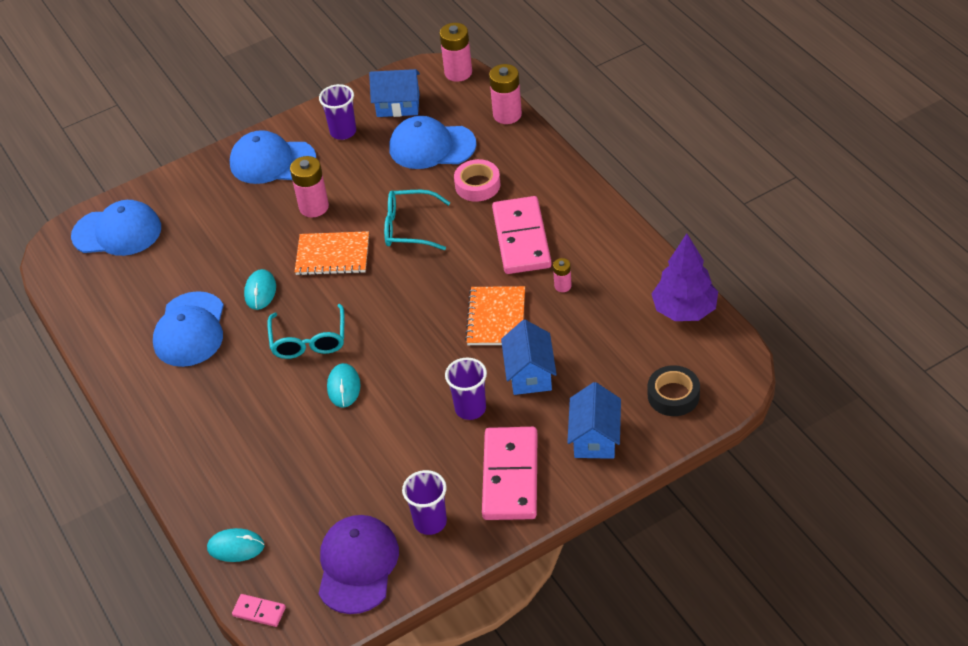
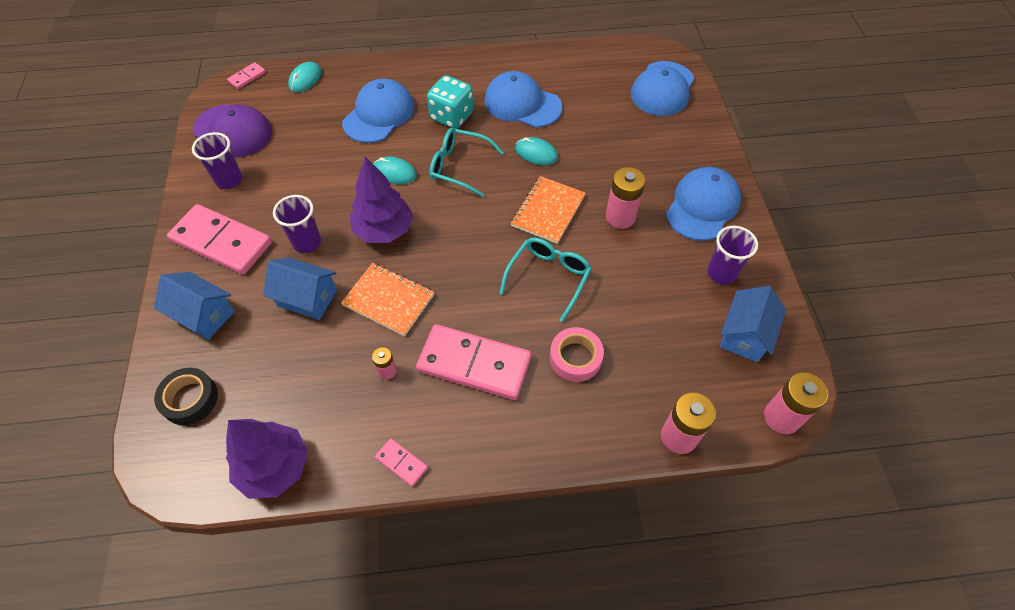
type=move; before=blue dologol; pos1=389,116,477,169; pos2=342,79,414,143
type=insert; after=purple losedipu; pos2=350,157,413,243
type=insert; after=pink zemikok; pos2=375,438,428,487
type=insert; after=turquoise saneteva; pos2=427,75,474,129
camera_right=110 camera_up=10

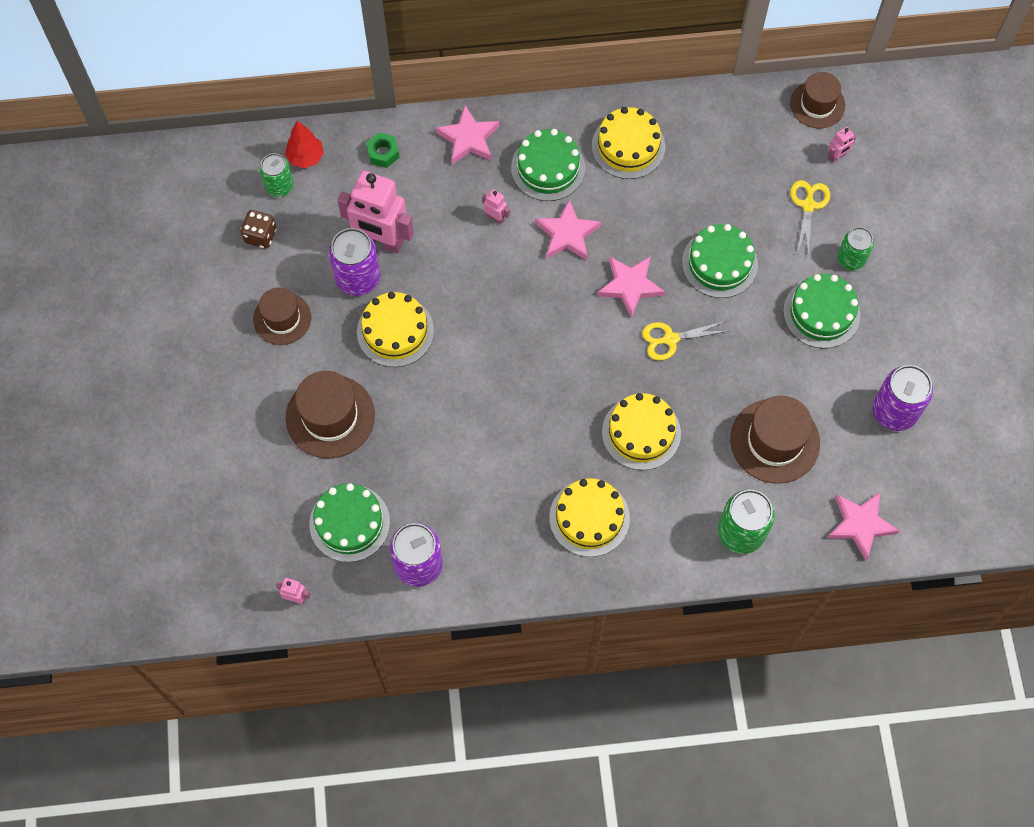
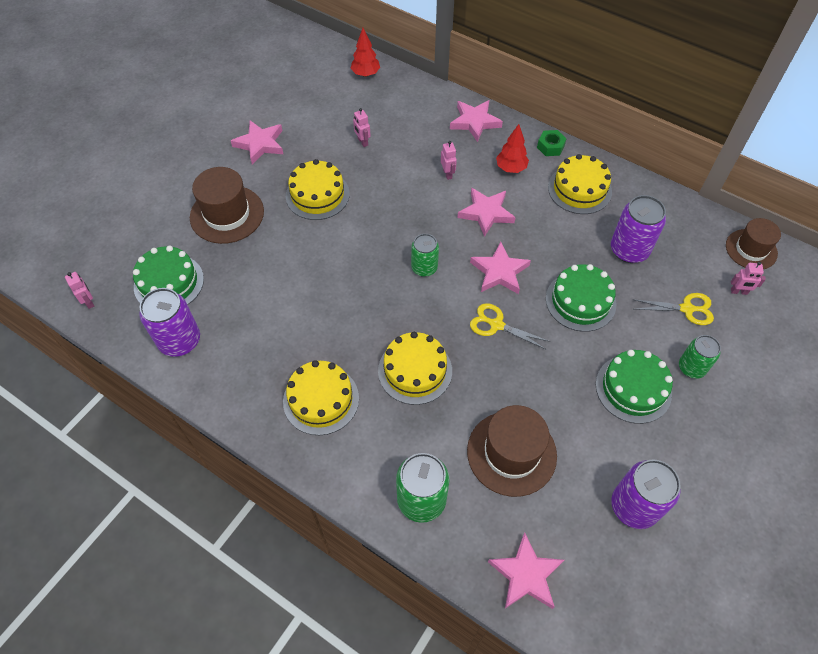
type=replace; before=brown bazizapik; after=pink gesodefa; pos1=253,287,311,345; pos2=231,120,283,164
type=resize; before=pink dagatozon; pos1=337,171,414,253; pos2=353,108,371,147; scale=0.41
type=move; before=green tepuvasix; pos1=260,153,294,197; pos2=411,234,439,277
type=replace; before=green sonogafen; after=red losedipu; pos1=511,129,585,201; pos2=496,124,529,173
type=move; before=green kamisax; pos1=366,133,399,168; pos2=537,130,567,156
type=move; before=purple tepuvasix; pos1=329,228,380,296; pos2=611,195,666,263
type=rotate; before=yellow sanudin; pos1=790,180,830,255; pos2=633,293,714,325; turn=45
type=delete; before=brown saneteva; pos1=241,210,277,249
camera_right=40 camera_up=-10

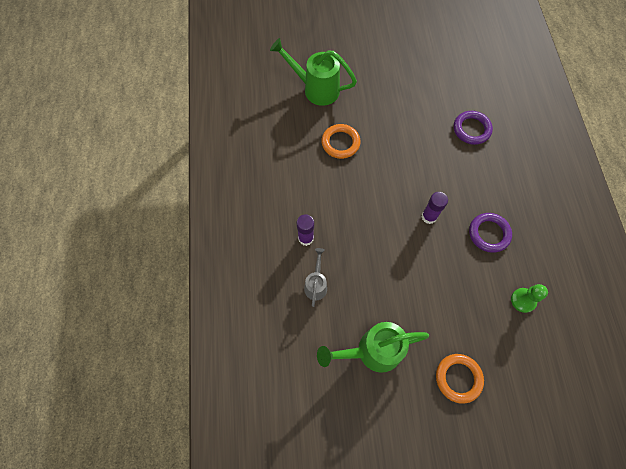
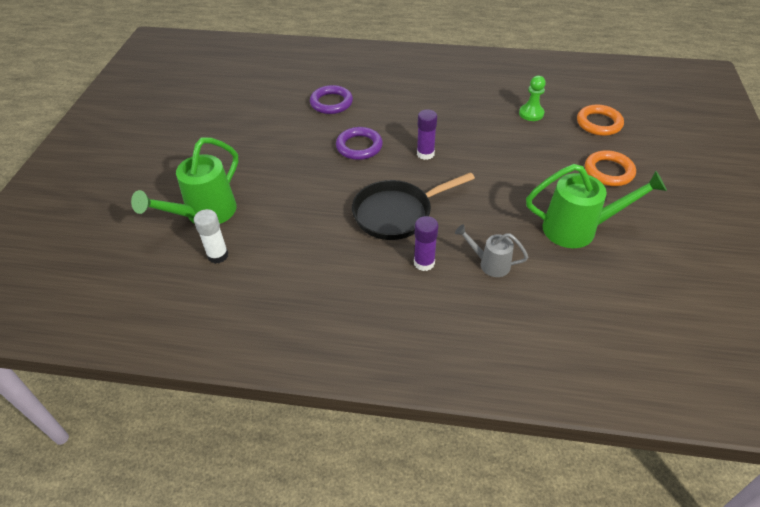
type=insert; after=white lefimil; pos2=194,209,229,264
type=move; before=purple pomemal; pos1=469,213,512,253; pos2=336,127,383,160
type=insert; after=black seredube; pos2=352,172,475,240
type=rotate; before=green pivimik; pos1=317,322,429,373; pos2=526,164,667,248; turn=-90
type=move; before=orange pomemal; pos1=322,124,360,159; pos2=577,105,624,136
camera_right=-75 camera_up=-20

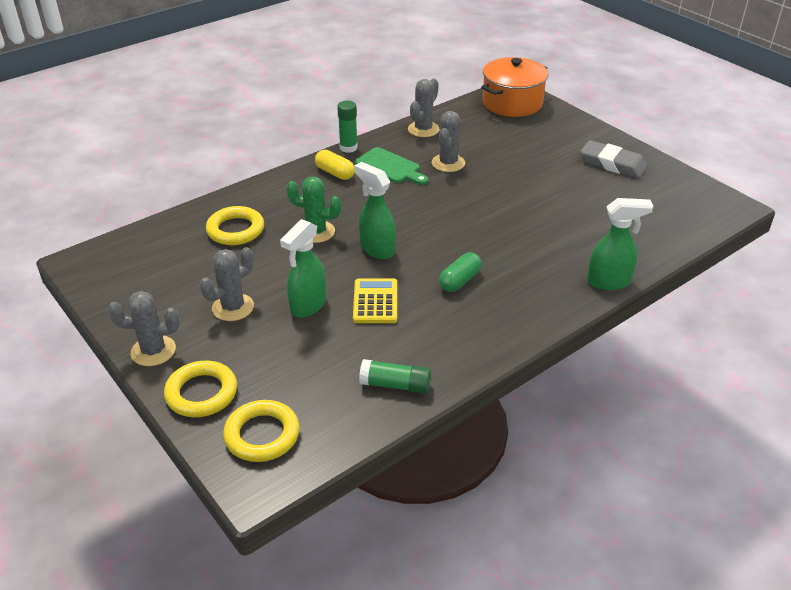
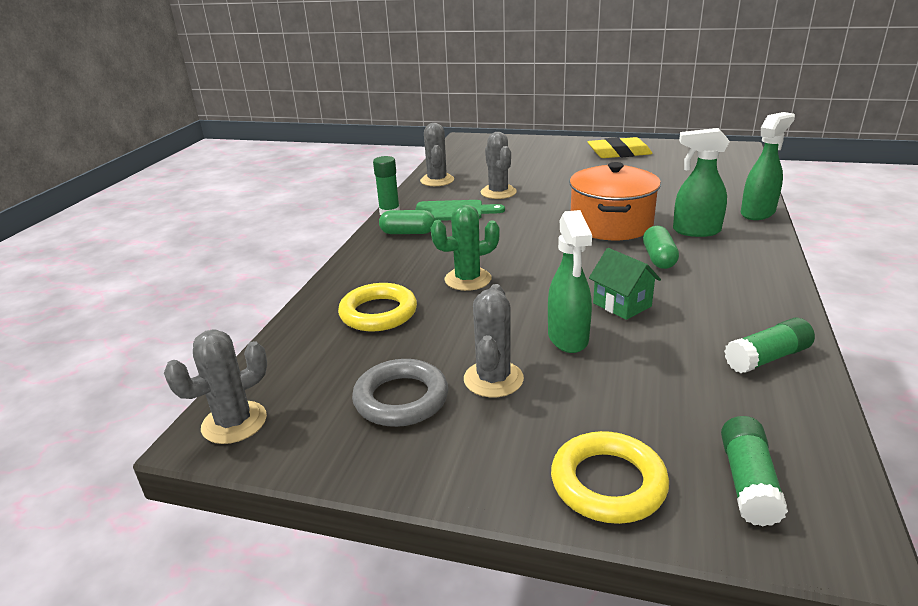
type=move; before=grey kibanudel; pos1=108,291,180,366; pos2=164,330,267,444
type=insert; after=grey pomemal; pos2=352,359,448,427
type=recolor; before=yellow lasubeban; after=green lasubeban; pos1=315,150,354,180; pos2=379,210,435,234
type=move; before=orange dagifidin; pos1=481,57,548,117; pos2=569,162,661,240
type=recolor; before=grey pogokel; after=yellow pogokel; pos1=580,140,648,178; pos2=588,137,653,158
type=replace; before=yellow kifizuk; after=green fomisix; pos1=353,278,397,323; pos2=589,248,661,320
type=move; before=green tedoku; pos1=354,162,396,259; pos2=673,128,730,237
type=replace; before=yellow pomemal; after=green lefimil; pos1=223,400,300,462; pos2=721,416,788,527
camera_right=-35 camera_up=-10

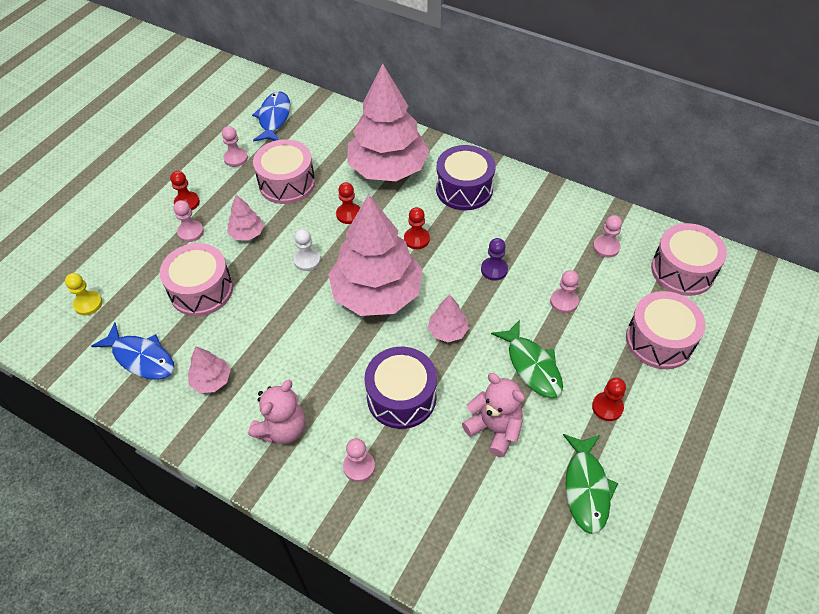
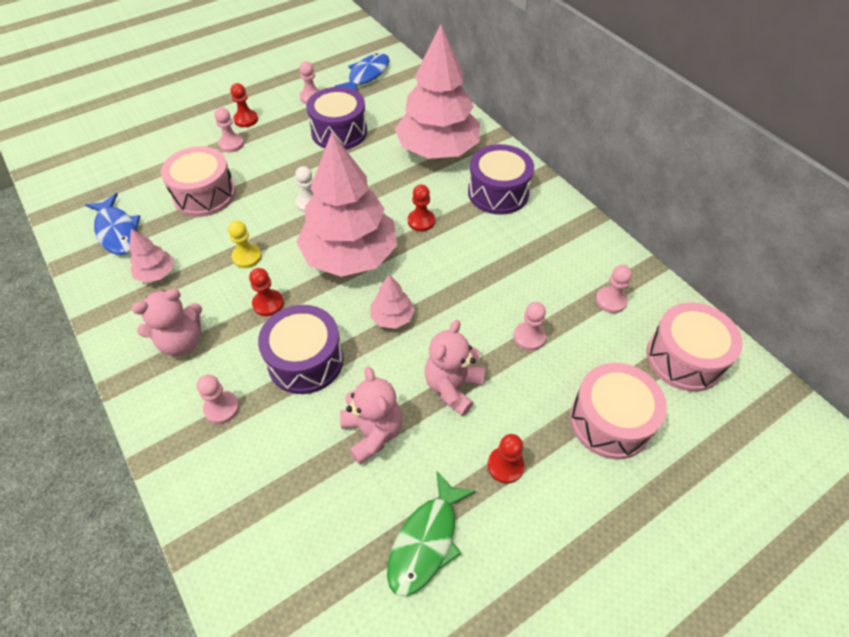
type=move; before=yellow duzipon; pos1=65,273,102,315; pos2=228,221,262,268
type=move; before=red duzipon; pos1=336,182,360,224; pos2=249,268,284,316
type=recolor; before=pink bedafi; after=purple bedafi; pos1=253,139,315,204; pos2=306,87,367,149
type=replace; before=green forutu; after=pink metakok; pos1=491,320,563,398; pos2=425,320,485,416
type=delete; before=pink losedipu; pos1=228,195,264,241
type=delete; before=purple duzipon; pos1=481,238,508,281
camera_right=25 camera_up=0

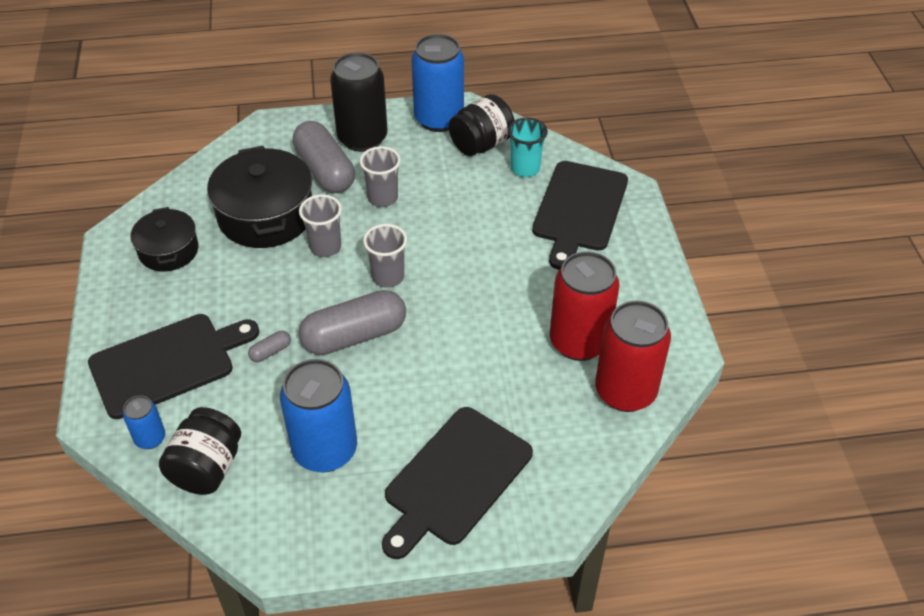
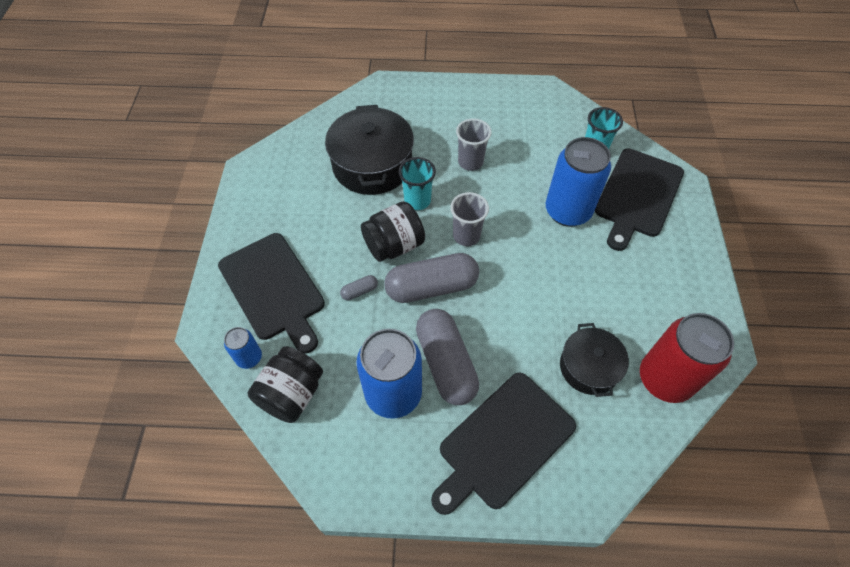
type=rotate; before=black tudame; pos1=88,314,259,419; pos2=218,233,325,353; turn=75
type=move; before=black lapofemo; pos1=449,94,515,156; pos2=361,201,425,262
type=recolor; before=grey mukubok; after=turquoise mukubok; pos1=299,195,342,257; pos2=399,157,436,210
type=move; before=grey lasubeban; pos1=293,121,355,193; pos2=416,309,479,405
type=move; before=blue tepuvasix; pos1=412,34,464,132; pos2=546,137,611,227
type=move; before=black dagifidin; pos1=131,207,198,272; pos2=560,323,629,397
type=delete; before=black tepuvasix; pos1=330,52,388,152
type=delete; before=red tepuvasix; pos1=550,251,620,361
camera_right=10 camera_up=10

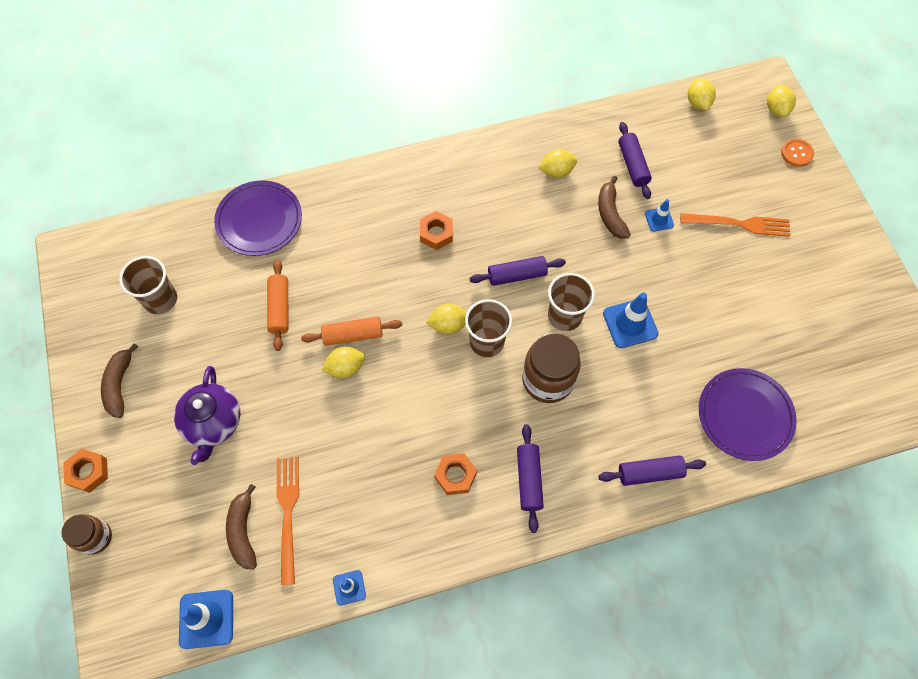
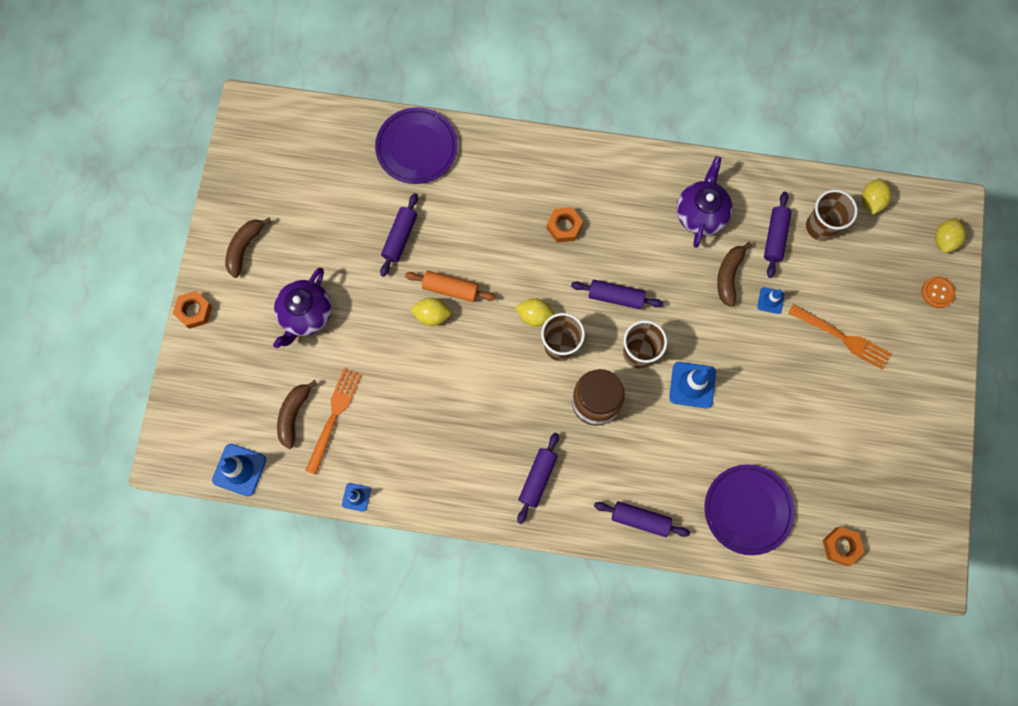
type=recolor; before=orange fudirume; after=purple fudirume; pos1=267,260,289,351; pos2=380,193,418,277
type=replace; before=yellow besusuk; after=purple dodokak; pos1=538,149,577,178; pos2=676,156,733,248
type=move; before=brown mukubok; pos1=119,256,177,314; pos2=806,190,858,241
type=move; before=orange kamisax; pos1=434,453,477,495; pos2=822,527,865,566
type=delete; before=brown lapofemo; pos1=62,514,112,555
camera_right=25 camera_up=10

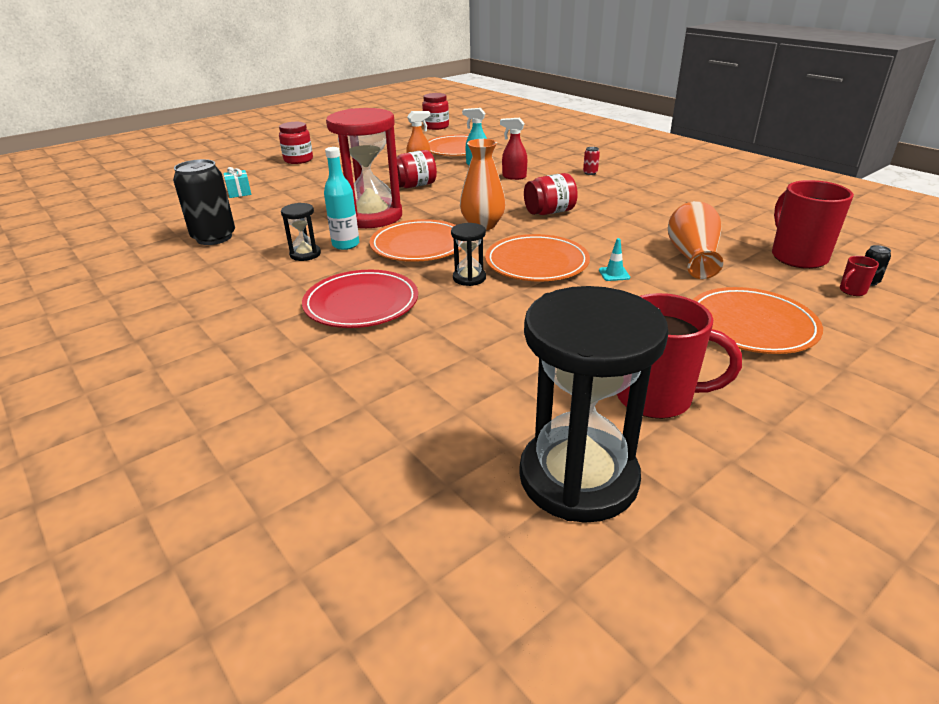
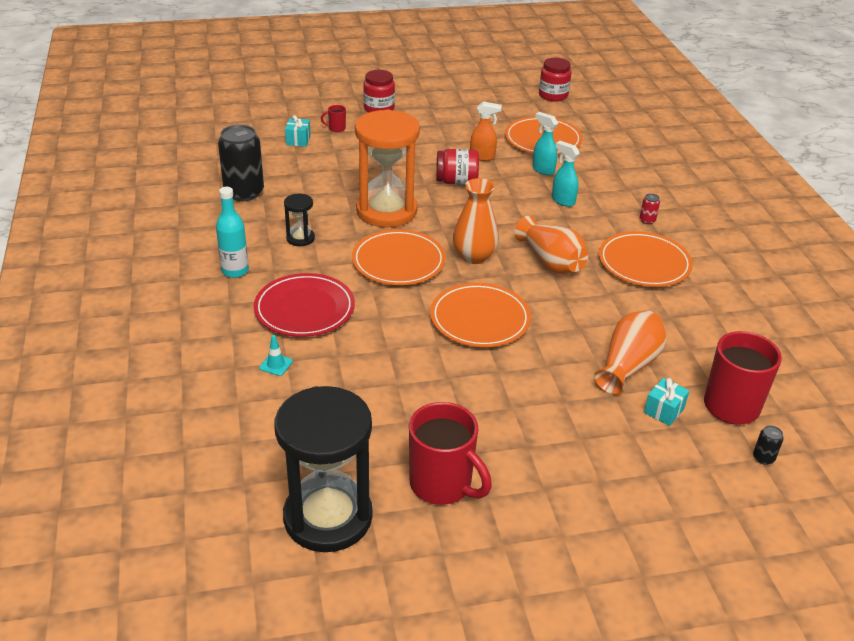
type=move; before=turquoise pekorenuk; pos1=324,147,359,250; pos2=216,187,249,278
type=move; before=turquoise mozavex; pos1=599,238,630,281; pos2=259,335,293,376
type=move; before=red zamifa; pos1=840,256,879,296; pos2=321,105,346,132
type=recolor; before=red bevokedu; after=orange bevokedu; pos1=326,108,402,228; pos2=355,109,420,228
type=replace; before=red lapofemo; after=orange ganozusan; pos1=524,173,578,215; pos2=515,216,588,274
type=recolor; before=red tedoku; after=turquoise tedoku; pos1=500,118,527,180; pos2=552,141,580,207
type=move; before=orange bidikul; pos1=693,287,823,354; pos2=599,231,693,287
type=insert; after=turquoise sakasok; pos2=644,378,689,426
type=delete; before=black bevokedu; pos1=451,223,486,286
camera_right=25 camera_up=5

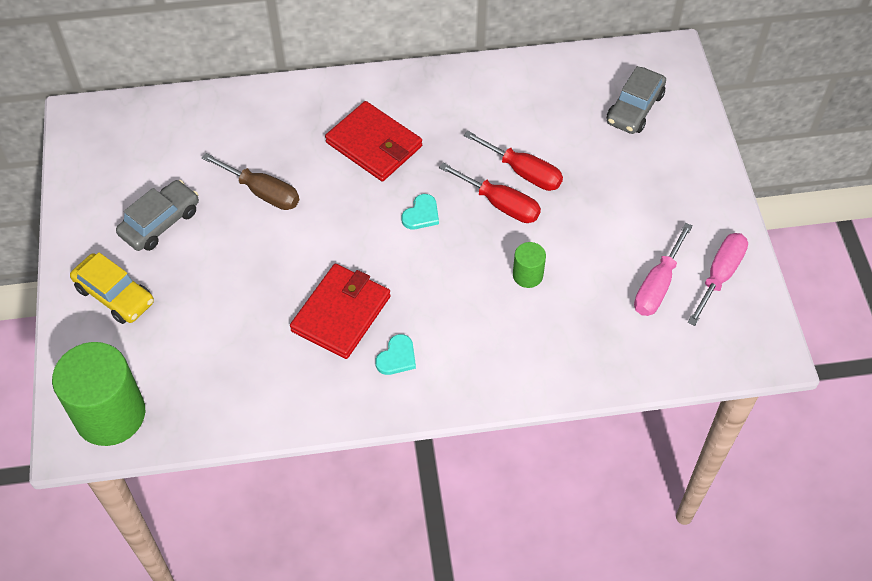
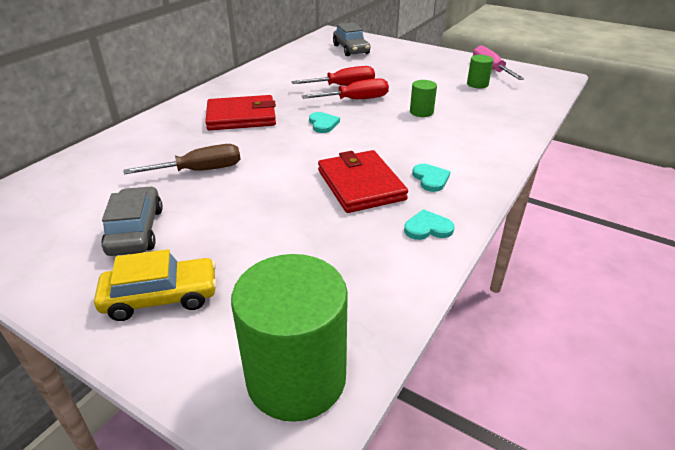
type=insert; after=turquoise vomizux; pos2=404,209,455,240
type=replace; before=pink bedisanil; after=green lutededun; pos1=634,223,692,316; pos2=467,55,493,88
camera_right=-50 camera_up=-20

